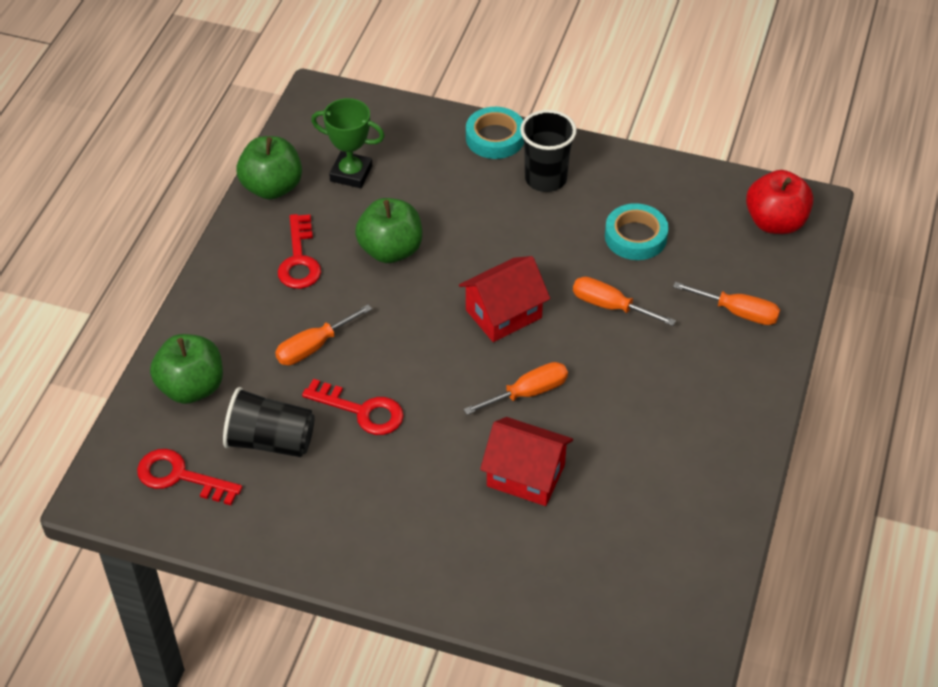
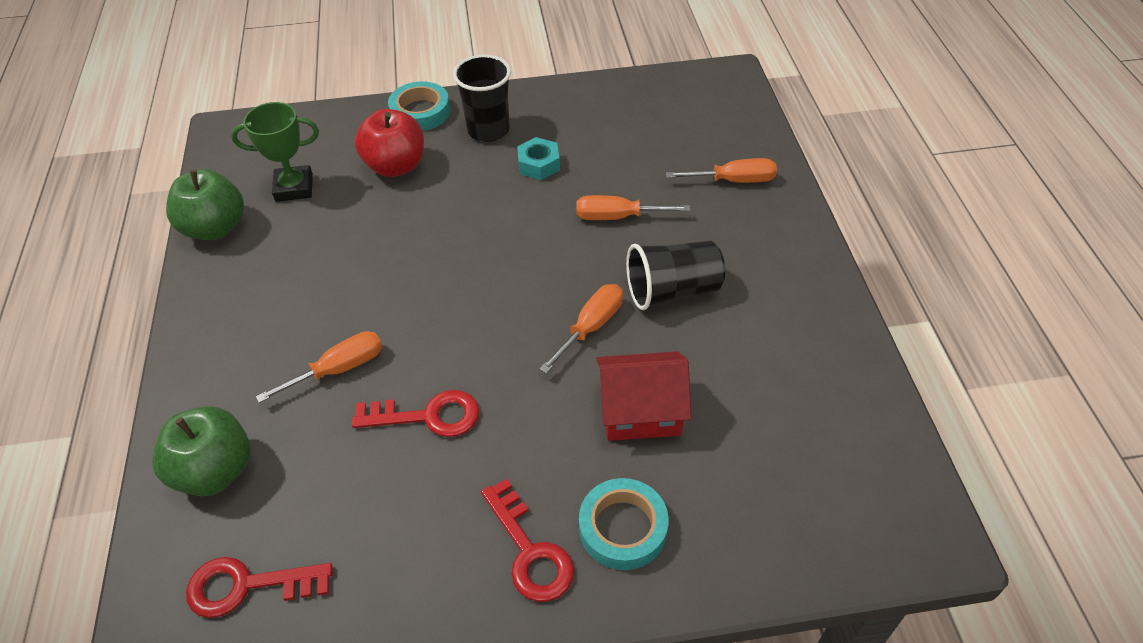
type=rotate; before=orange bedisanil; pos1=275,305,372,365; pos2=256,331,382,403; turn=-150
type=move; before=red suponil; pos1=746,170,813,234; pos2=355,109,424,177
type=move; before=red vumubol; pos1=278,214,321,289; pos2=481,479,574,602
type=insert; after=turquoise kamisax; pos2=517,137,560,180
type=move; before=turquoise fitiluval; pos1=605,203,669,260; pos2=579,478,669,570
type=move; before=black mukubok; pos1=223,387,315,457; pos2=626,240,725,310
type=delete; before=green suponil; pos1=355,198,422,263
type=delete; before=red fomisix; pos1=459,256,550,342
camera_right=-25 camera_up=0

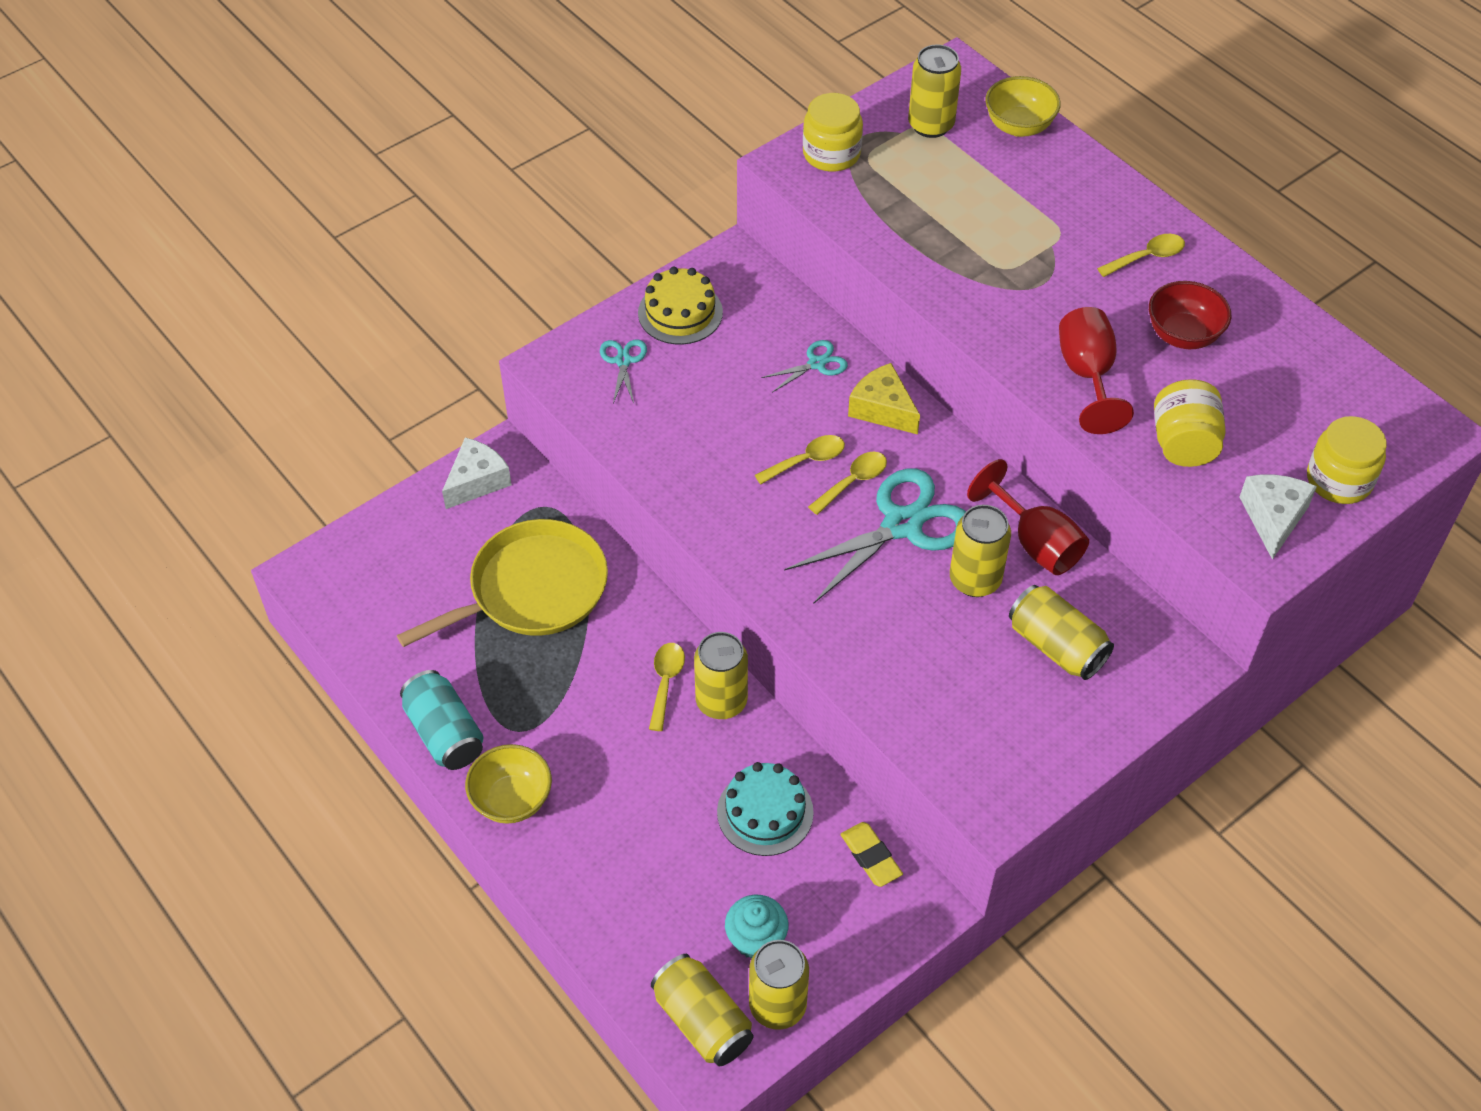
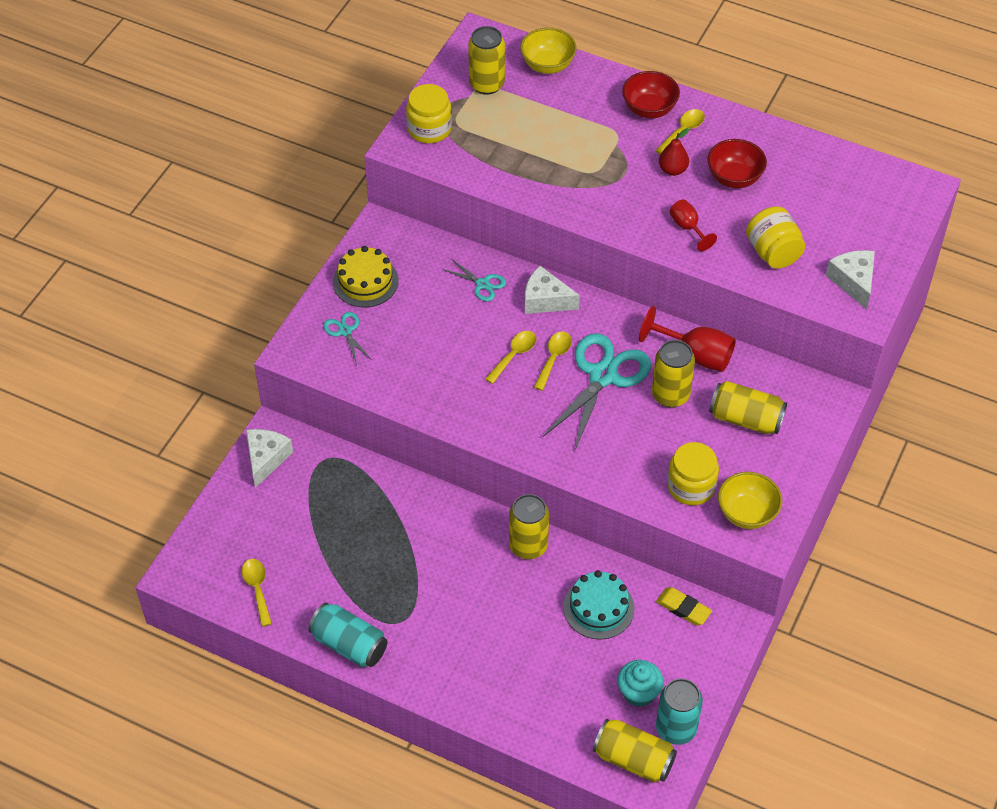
type=move; before=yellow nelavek; pos1=649,643,685,731; pos2=242,559,272,627
type=rotate; before=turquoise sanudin; pos1=761,340,848,392; pos2=442,259,506,301; turn=90
type=recolor; before=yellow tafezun; after=white tafezun; pos1=848,363,920,435; pos2=525,266,580,314
type=insert; after=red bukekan; pos2=622,71,680,118
type=recolor; before=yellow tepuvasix; after=turquoise tepuvasix; pos1=749,940,809,1030; pos2=656,678,703,745
type=insert; after=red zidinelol; pos2=659,128,689,176
type=move; before=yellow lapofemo; pos1=1307,416,1387,504; pos2=667,442,719,505
type=resize; before=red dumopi; pos1=1059,307,1134,434; pos2=669,199,717,251; scale=0.6
type=move; before=yellow bukekan; pos1=465,744,552,823; pos2=718,472,782,529
type=delete; before=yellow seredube; pos1=397,519,608,647
camera_right=-25 camera_up=0

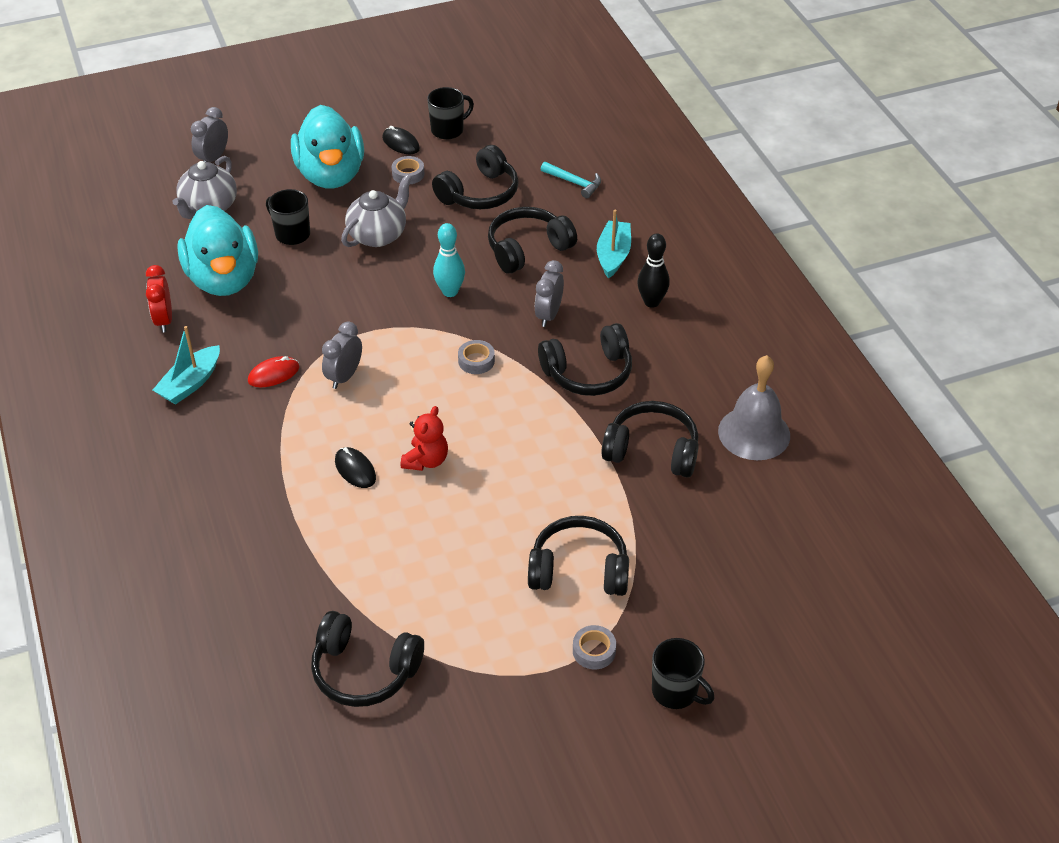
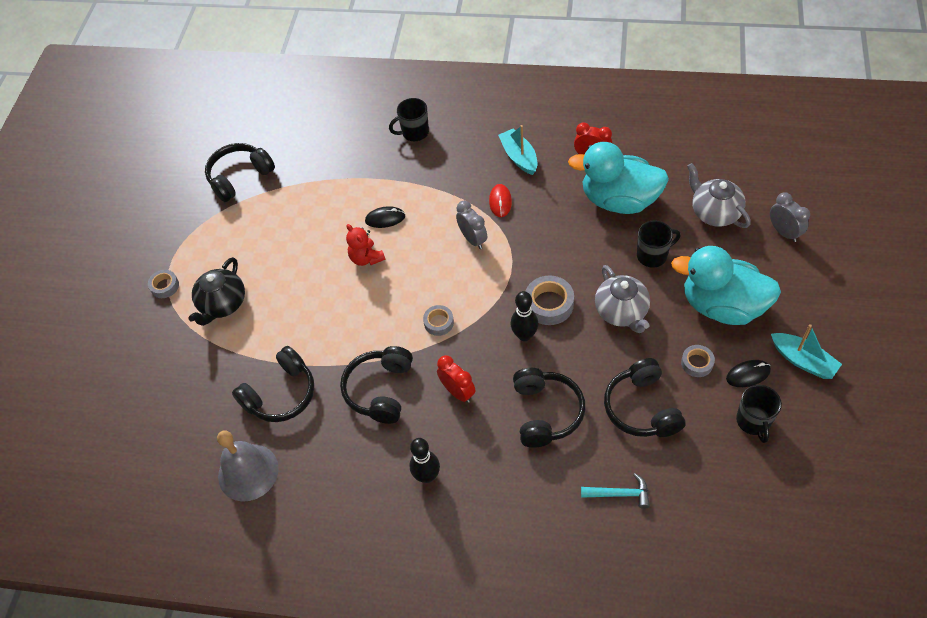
type=replace; before=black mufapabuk; after=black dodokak; pos1=528,516,629,596; pos2=188,257,245,326
type=move; before=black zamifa; pos1=652,638,715,709; pos2=389,98,429,141
type=recolor; before=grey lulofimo; after=red lulofimo; pos1=535,260,564,327; pos2=437,355,476,403
type=recolor; before=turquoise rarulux; after=black rarulux; pos1=433,223,465,297; pos2=510,291,538,341
type=insert; after=grey fitiluval; pos2=526,276,574,325
type=rotate; before=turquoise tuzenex; pos1=541,162,601,198; pos2=581,473,650,509; turn=-150
type=move; before=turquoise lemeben; pos1=597,210,631,279; pos2=771,324,842,379
camera_right=125 camera_up=10

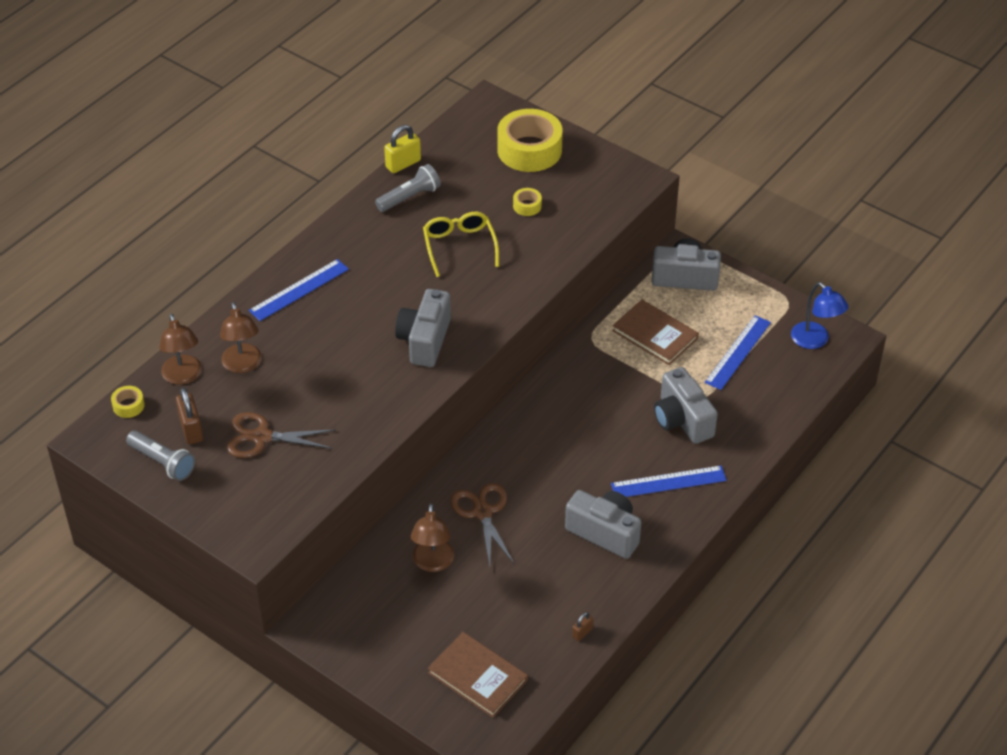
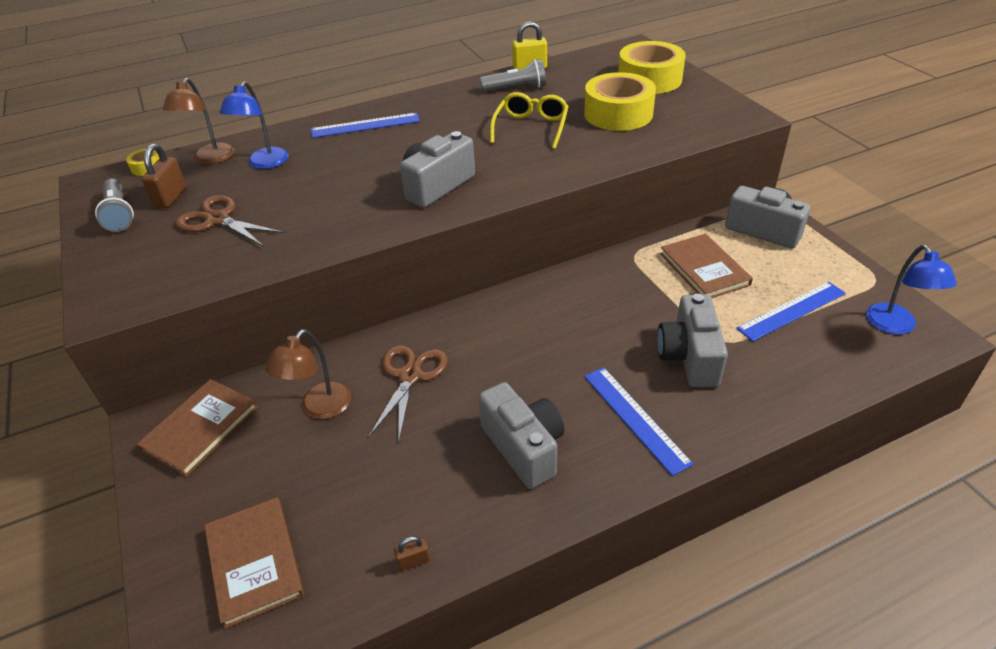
type=insert; after=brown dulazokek; pos2=137,379,258,477
type=recolor; before=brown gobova; after=blue gobova; pos1=220,302,262,373; pos2=219,81,289,169
type=resize; before=yellow fitiluval; pos1=513,188,542,216; pos2=584,72,656,131; scale=2.33
type=rotate; before=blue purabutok; pos1=611,466,727,497; pos2=584,367,693,476; turn=45
camera_right=30 camera_up=-5

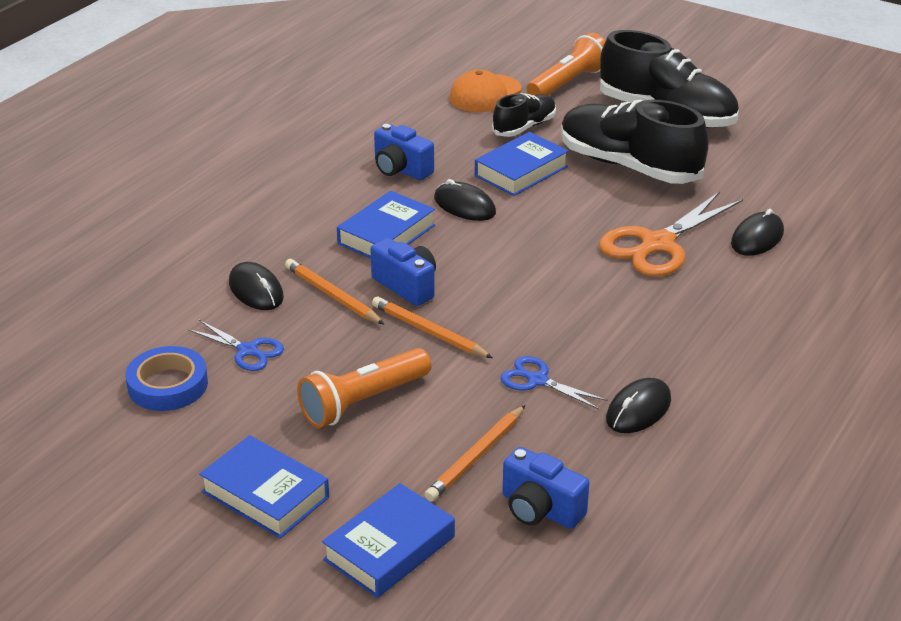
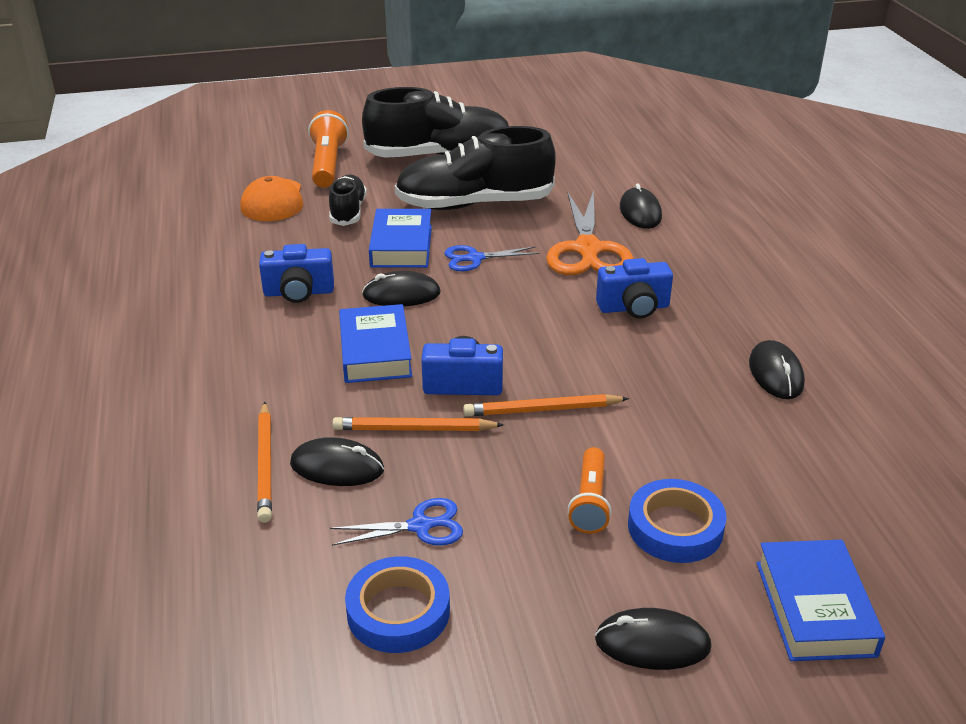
type=move; before=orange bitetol; pos1=424,405,525,502; pos2=257,402,272,523
type=move; before=blue sanudin; pos1=500,356,608,409; pos2=444,245,539,272
type=resize; before=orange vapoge; pos1=297,348,431,428; pos2=568,447,612,534; scale=0.66
type=replace; before=blue dulazokek; after=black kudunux; pos1=199,435,329,538; pos2=595,608,712,670
type=move; before=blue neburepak; pos1=502,447,589,529; pos2=596,258,673,319
type=insert; after=blue fitiluval; pos2=628,479,727,563
camera_right=-45 camera_up=0

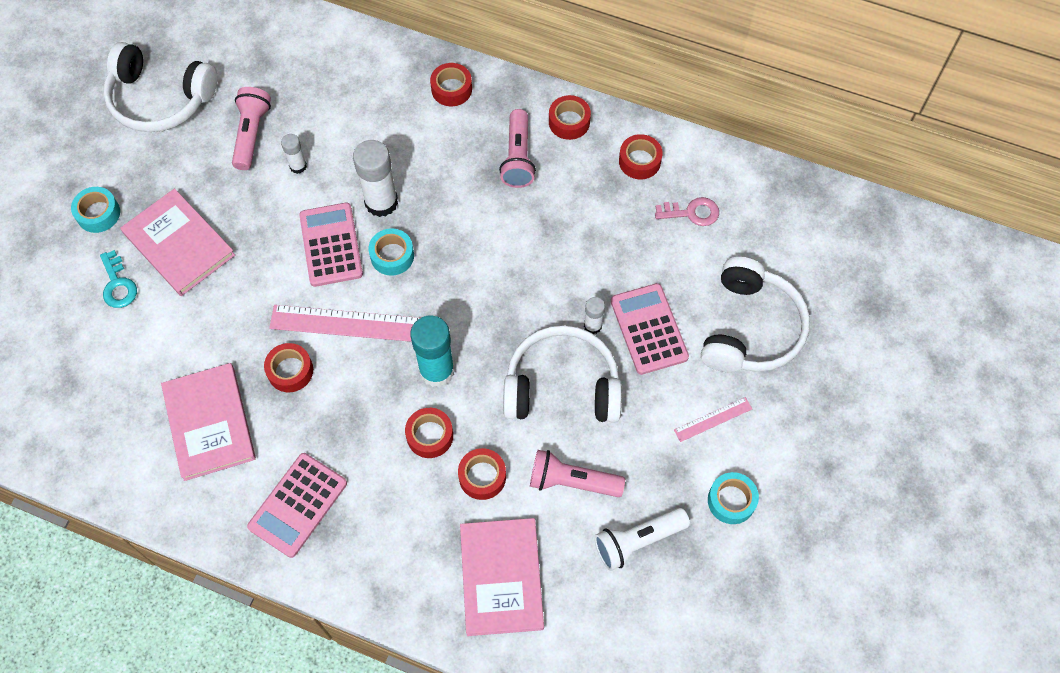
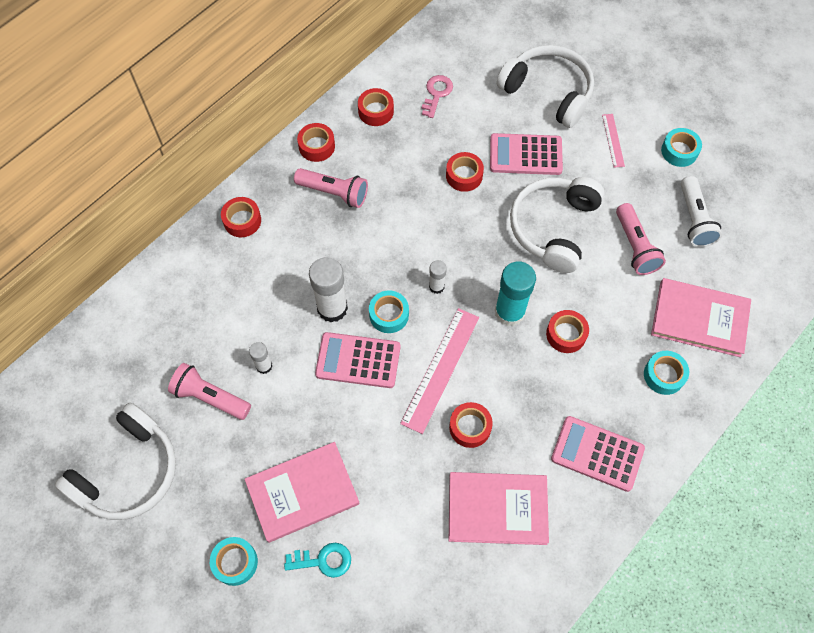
type=move; before=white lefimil; pos1=584,297,605,334; pos2=429,260,447,294
type=move; before=red fitiluval; pos1=458,448,506,500; pos2=446,152,484,192
type=rotate; before=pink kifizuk; pos1=247,453,347,558; pos2=551,416,645,492; turn=150
type=rotate; before=pink vapoge; pos1=530,450,625,497; pos2=616,203,666,275; turn=-45
type=insert; after=turquoise fitiluval; pos2=644,351,689,395
camera_right=-70 camera_up=0

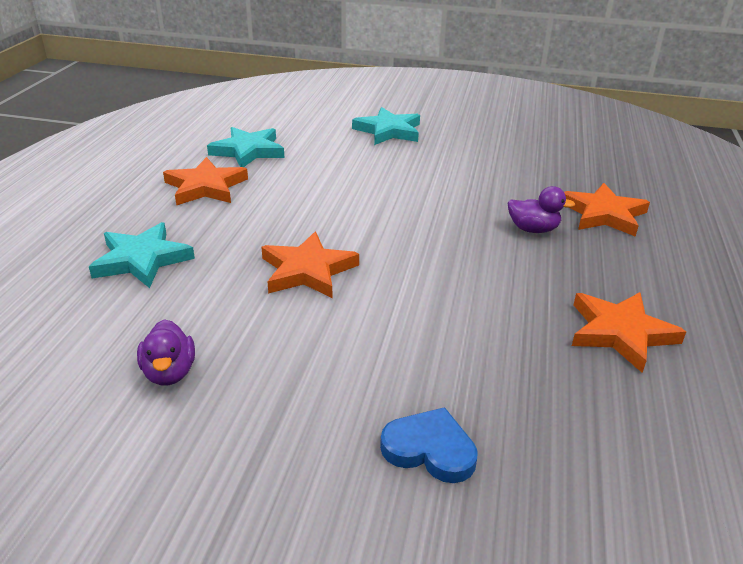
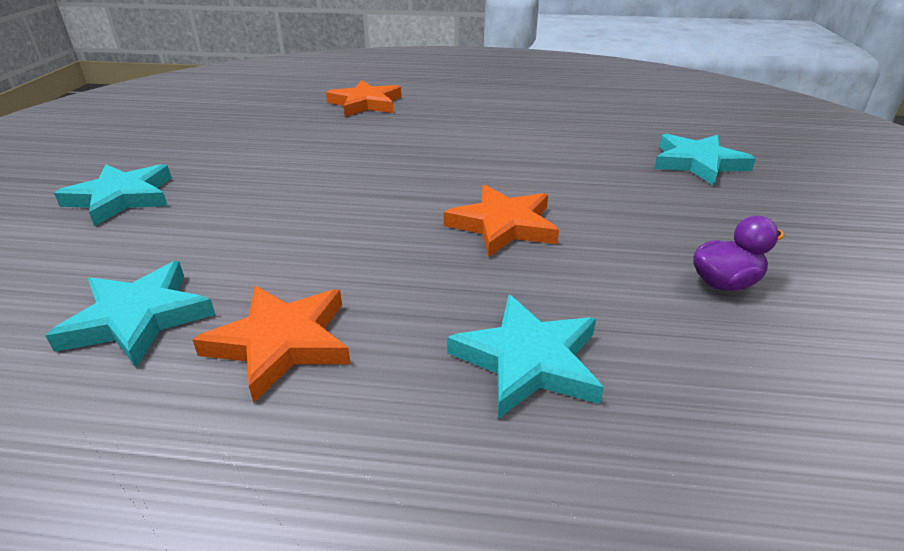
type=replace; before=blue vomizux; after=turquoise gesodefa; pos1=380,407,478,483; pos2=654,134,756,185
type=delete; before=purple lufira; pos1=508,186,576,233
type=delete; before=orange gesodefa; pos1=572,292,686,373
camera_right=-95 camera_up=0

